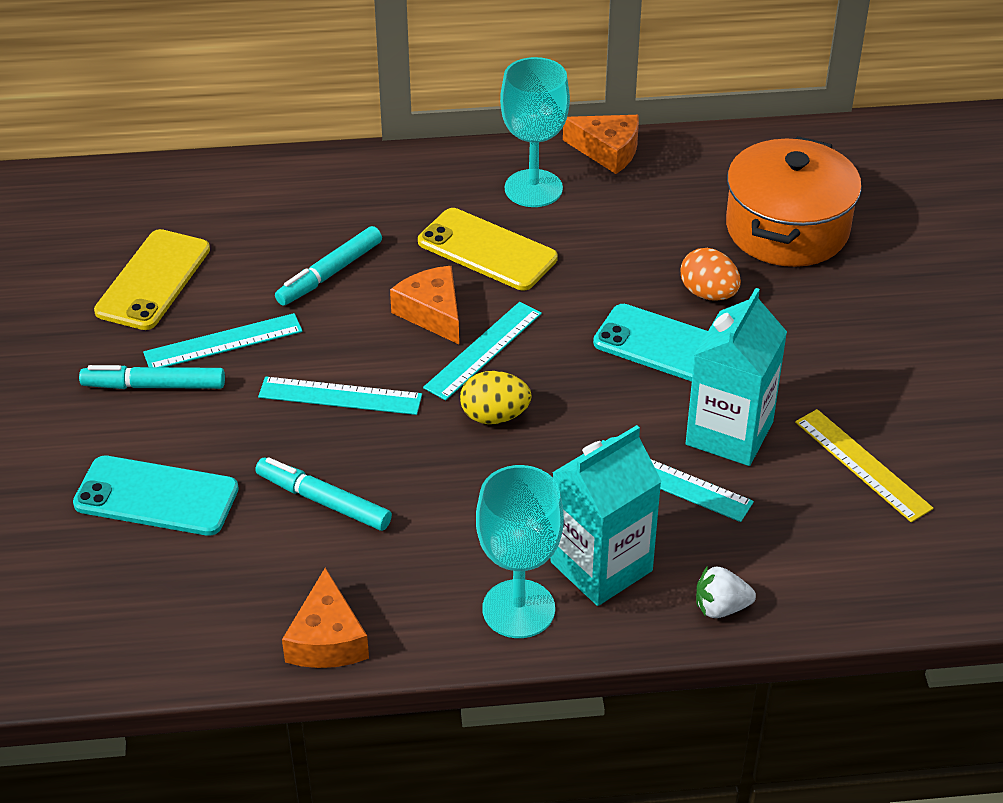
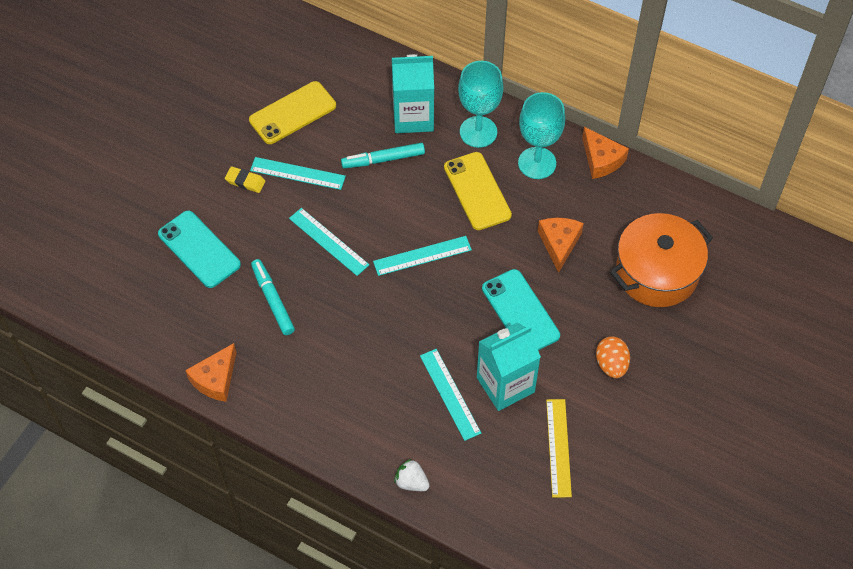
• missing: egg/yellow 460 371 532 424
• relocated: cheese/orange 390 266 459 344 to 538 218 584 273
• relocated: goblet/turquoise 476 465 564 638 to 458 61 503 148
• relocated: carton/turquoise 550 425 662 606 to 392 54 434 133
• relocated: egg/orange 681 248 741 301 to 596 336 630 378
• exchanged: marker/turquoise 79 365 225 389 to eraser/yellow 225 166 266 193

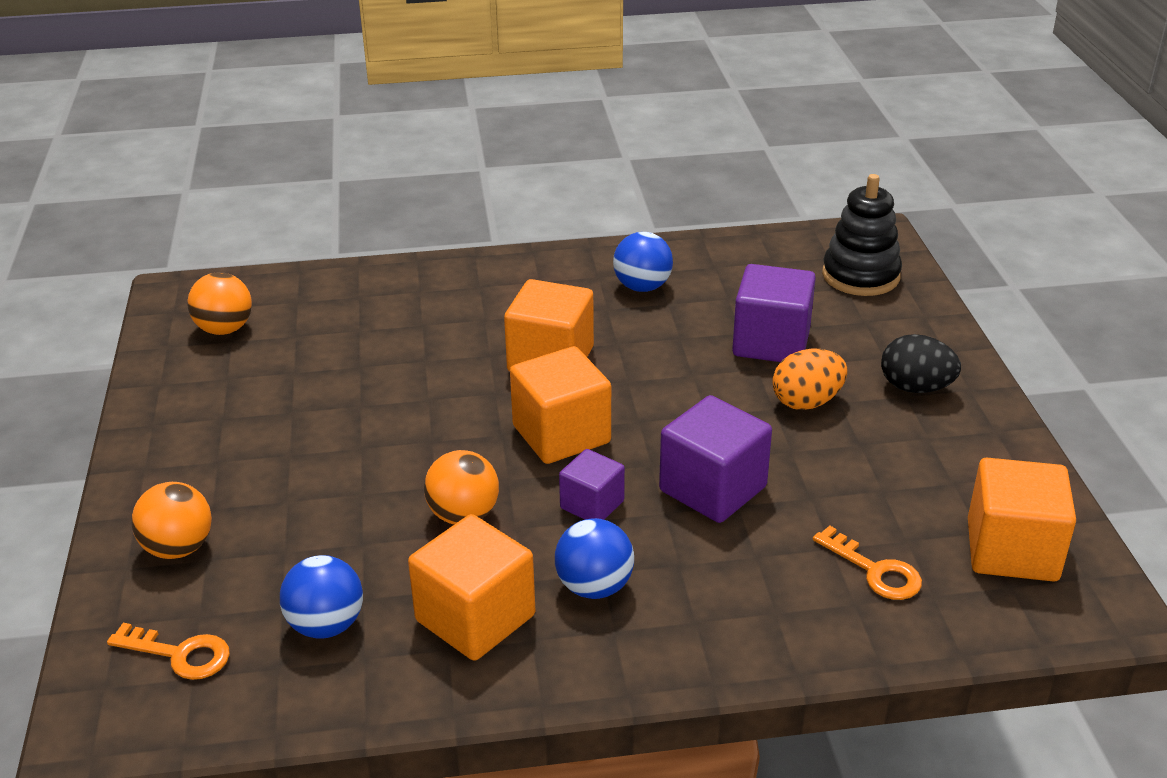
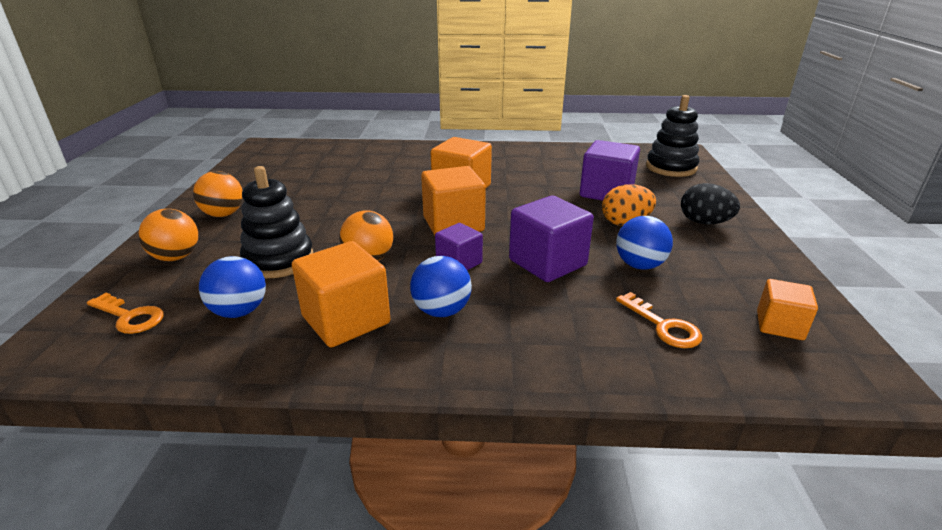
• appeared: stacking toy/black 240 166 313 278
• relocated: ball/orange 187 272 252 335 to 193 171 243 217
• relocated: ball/blue 613 232 673 292 to 616 216 673 270
• size: cube/orange 968 458 1076 582 = 757 279 818 340 x0.59

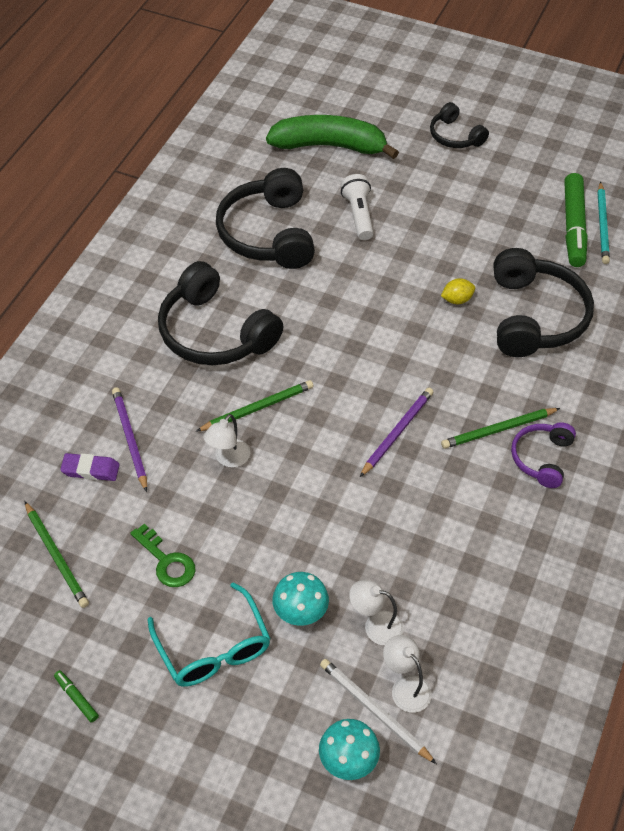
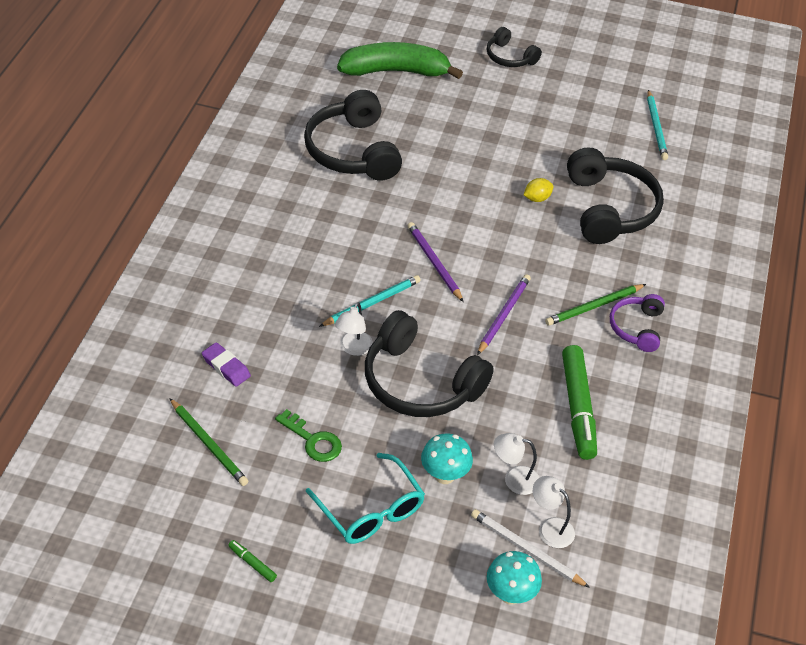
• missing: flashlight/white 341 174 374 240
• relocated: pencil/purple 112 387 147 492 to 407 222 463 302
• relocated: headphones/black 158 261 283 365 to 365 310 494 417
• relocated: marker/green 564 173 588 267 to 562 345 597 460
• colour: pencil/green 196 380 313 432 to pencil/turquoise 319 275 421 327
• spun: eraser/purple 60 453 120 481 = 202 342 251 387 45 degrees clockwise

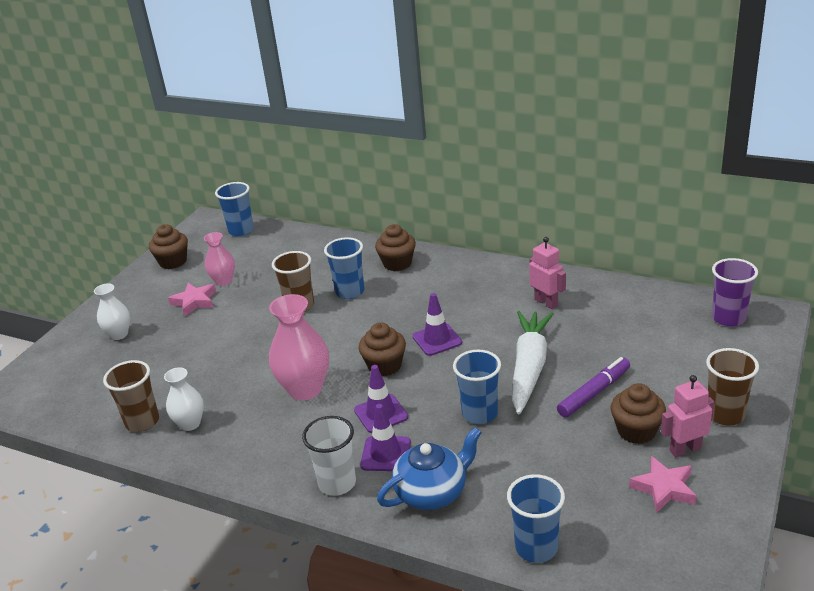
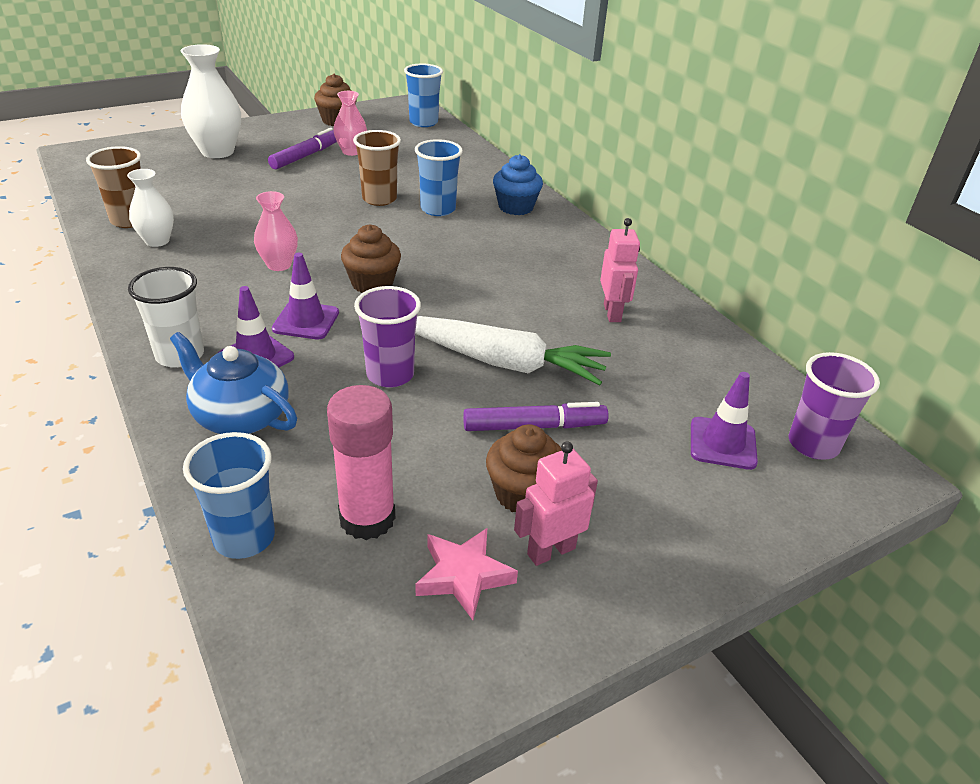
• missing: cup/brown 706 348 759 426
• appeared: glue stick/pink 327 385 395 540
• relocated: traffic cone/purple 413 293 462 356 to 691 372 758 470
• exchanged: star/pink 168 283 216 317 to marker/purple 268 128 337 170
• colour: cupcake/brown 375 224 416 271 to cupcake/blue 493 154 543 215
• colour: cup/blue 453 350 501 424 to cup/purple 354 286 421 388
• spun: teapot/blue 377 427 482 510 = 170 332 297 434 150 degrees counterclockwise
• spun: carrot/white 512 311 554 414 = 415 316 611 385 60 degrees clockwise
• spun: robot/pink 661 375 714 457 = 514 441 598 566 45 degrees counterclockwise
• size: vase/white 94 283 130 340 = 181 44 241 158 x1.67
• size: vase/pink 269 294 329 400 = 254 191 298 271 x0.60

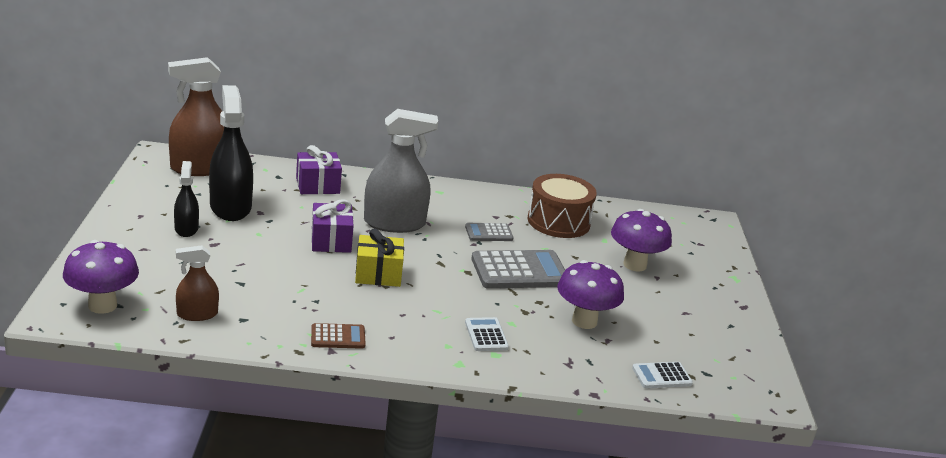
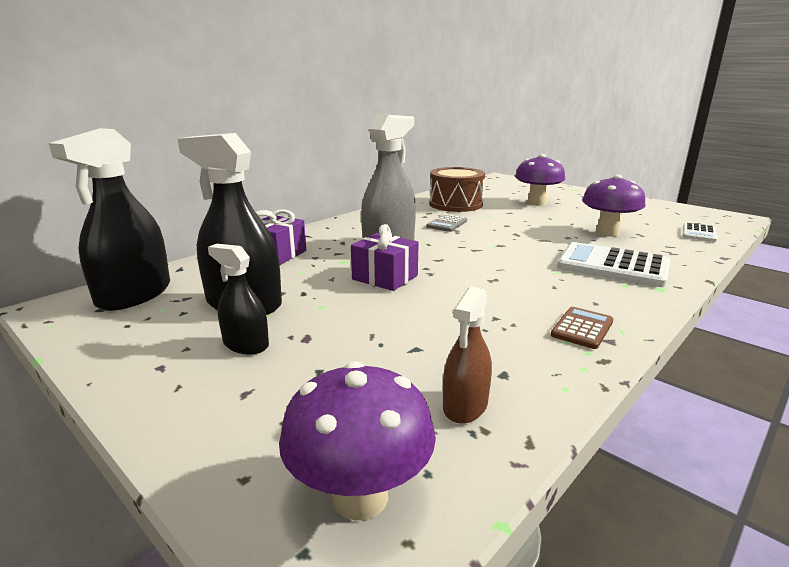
• missing: gift/yellow 355 228 404 287
• missing: calculator/grey 471 250 565 289
• colour: spray bottle/brown 168 57 224 176 to spray bottle/black 49 128 170 311
• size: calculator/white 465 317 509 351 = 557 242 670 287 x1.90

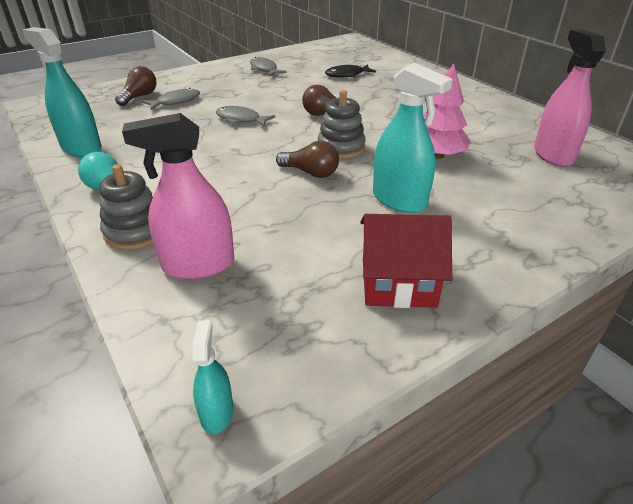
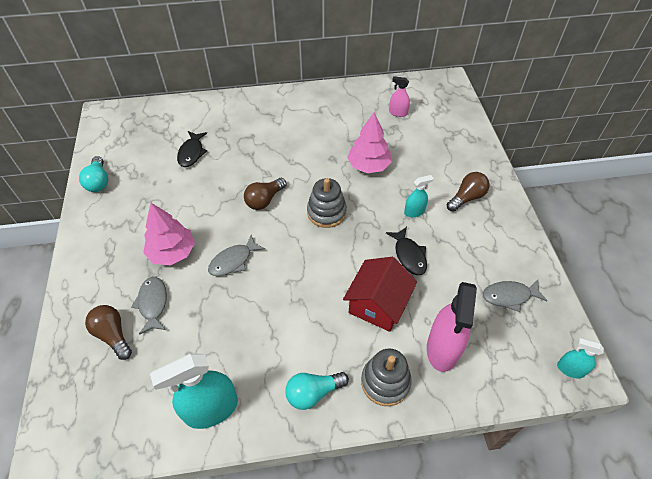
• appeared: light bulb/turquoise 79 156 108 192
• appeared: tree/pink 143 203 195 265
• appeared: fish/black 386 227 427 275
• relocated: fish/grey 250 57 287 77 to 483 280 548 312
• relocated: light bulb/brown 276 141 339 178 to 447 172 490 212
• relocated: house/red 360 214 452 308 to 343 257 417 332
• size: spray bottle/turquoise 373 63 453 213 = 404 175 433 217 x0.52
• size: spray bottle/pink 534 30 606 167 = 389 76 410 117 x0.52

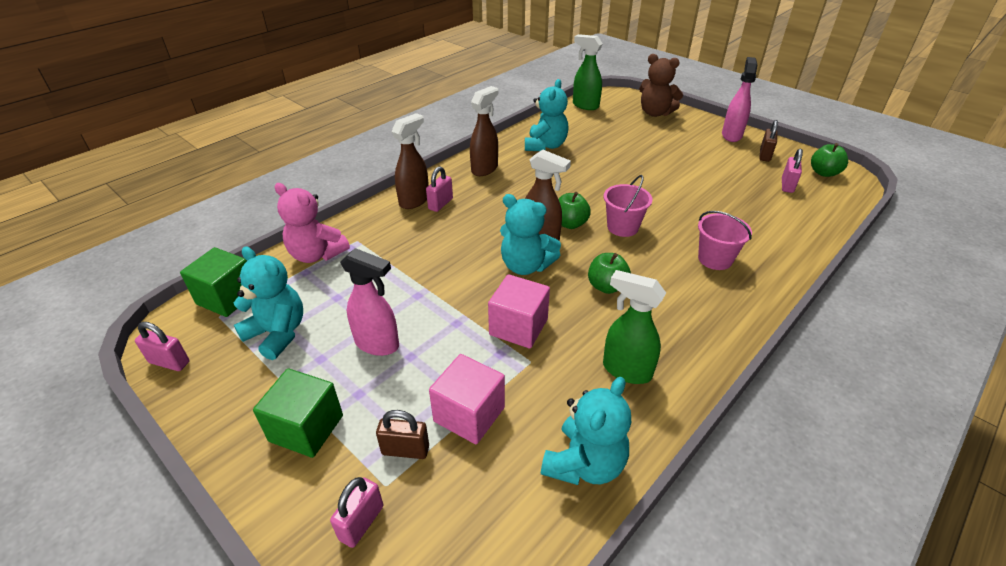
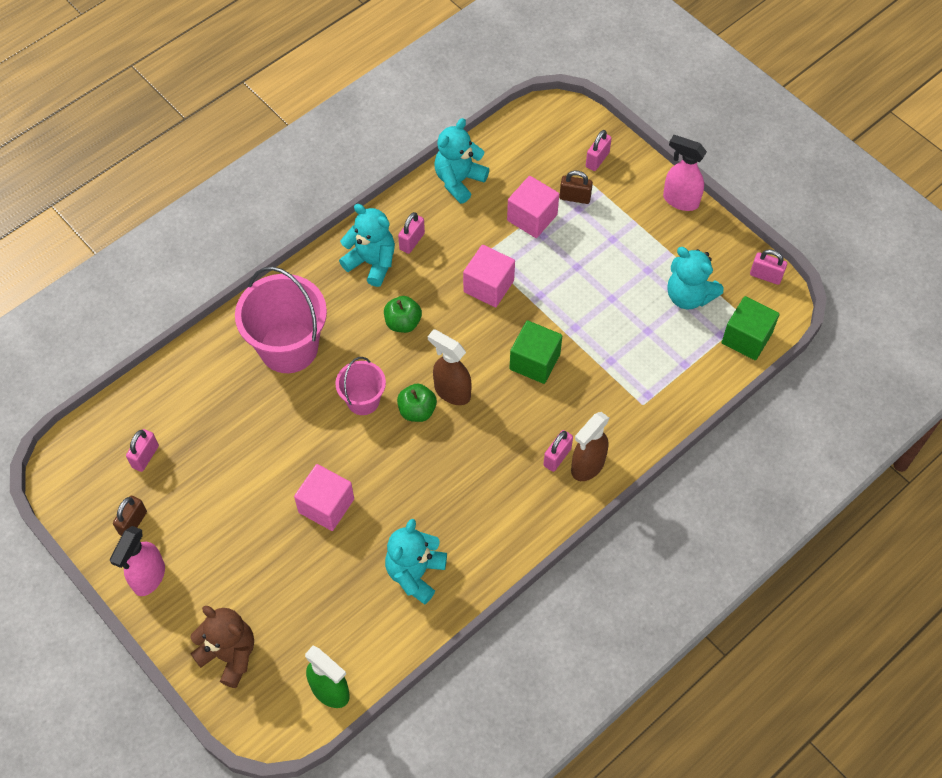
• missing: teddy bear/pink 275 183 350 263
• missing: spray bottle/brown 470 86 498 176
• missing: apple/green 811 143 848 177
• appeared: cube/pink 294 464 354 531
• relocated: cube/green 253 368 343 458 to 509 320 562 384
• relocated: spray bottle/pink 340 248 399 356 to 663 135 707 211
• relocated: teddy bear/turquoise 500 194 561 275 to 339 204 395 287
• exchanged: spray bottle/green 603 270 666 384 to padlock/pink 398 212 425 254
• size: bucket/pink 698 211 752 270 = 235 266 327 373 x1.82

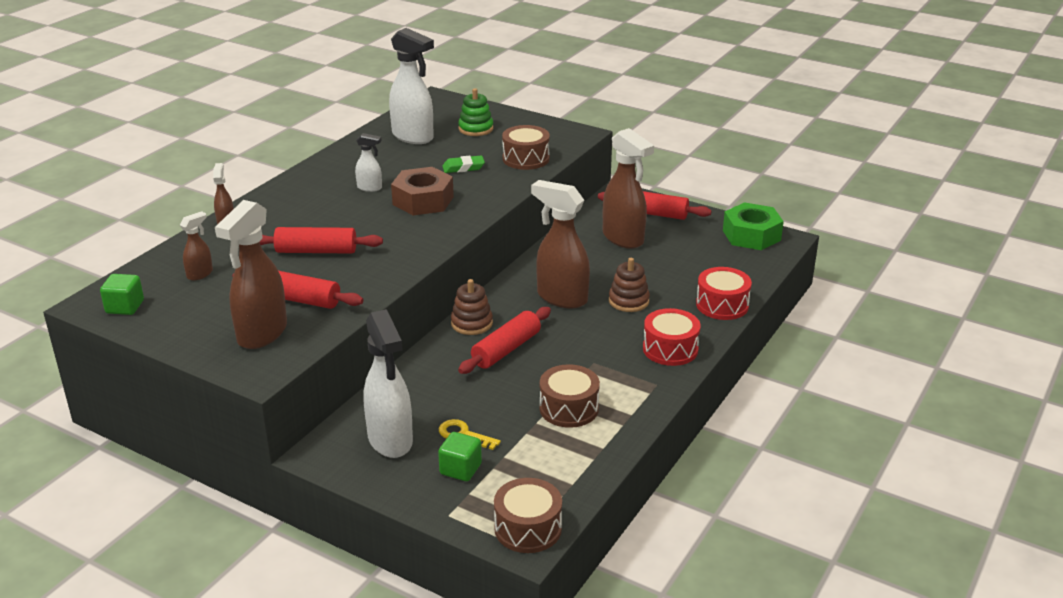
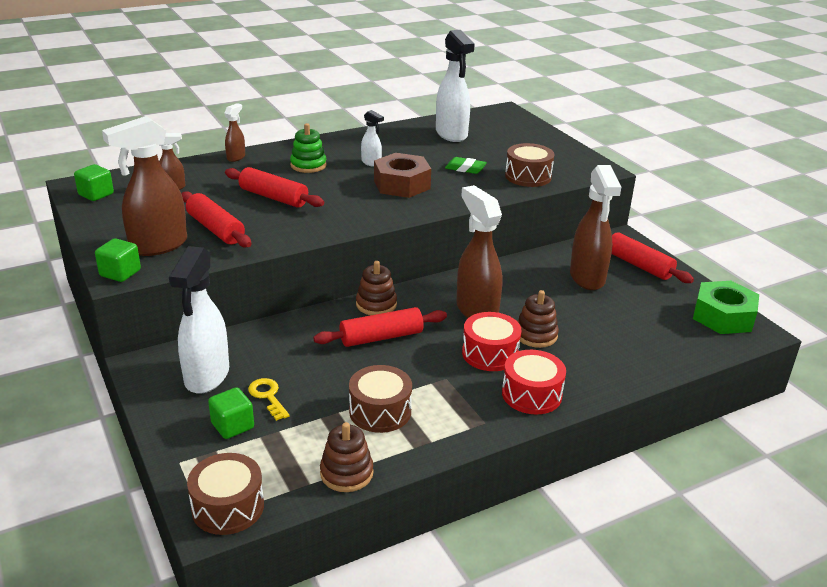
• appeared: cube/green 95 238 141 282
• appeared: stacking toy/brown 320 422 373 492
• relocated: stacking toy/green 458 88 493 136 to 290 123 327 173
• relocated: drum/red 696 267 752 320 to 462 312 521 371

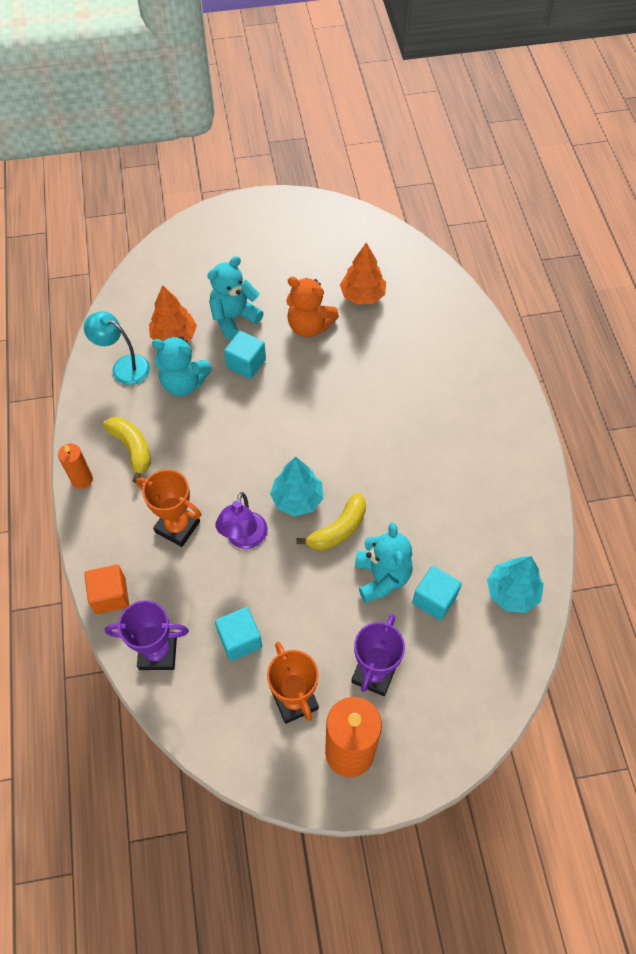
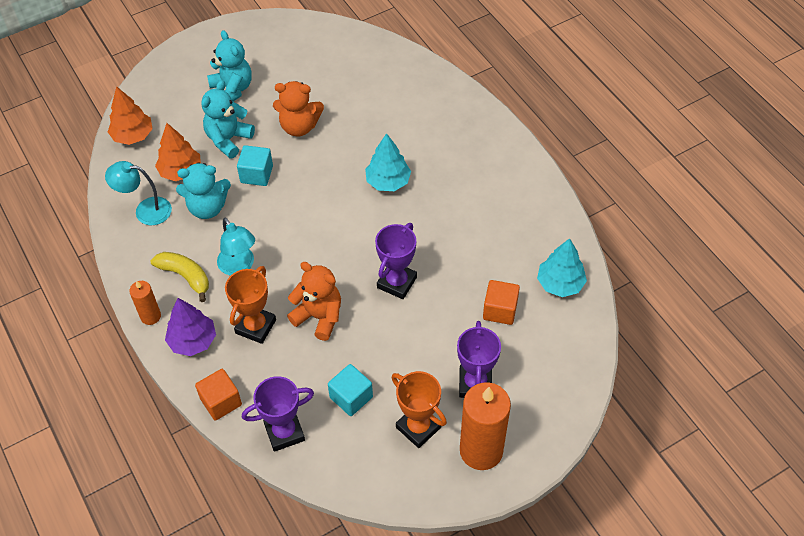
• appeared: tree/purple 165 298 216 356
• appeared: lamp/turquoise 217 218 255 276
• relocated: tree/turquoise 270 457 323 516 to 365 133 411 191
• relocated: tree/orange 340 243 386 305 to 108 86 153 145
• relocated: teddy bear/turquoise 355 522 413 604 to 207 30 252 102
• exchanged: lamp/purple 215 492 268 549 to teddy bear/orange 287 262 341 341
• exchanged: banana/yellow 296 493 366 551 to trophy/purple 375 223 417 299
• colour: cube/turquoise 412 566 462 620 to cube/orange 483 280 520 325
• spun: trophy/orange 136 469 201 547 = 225 266 276 344 75 degrees counterclockwise

